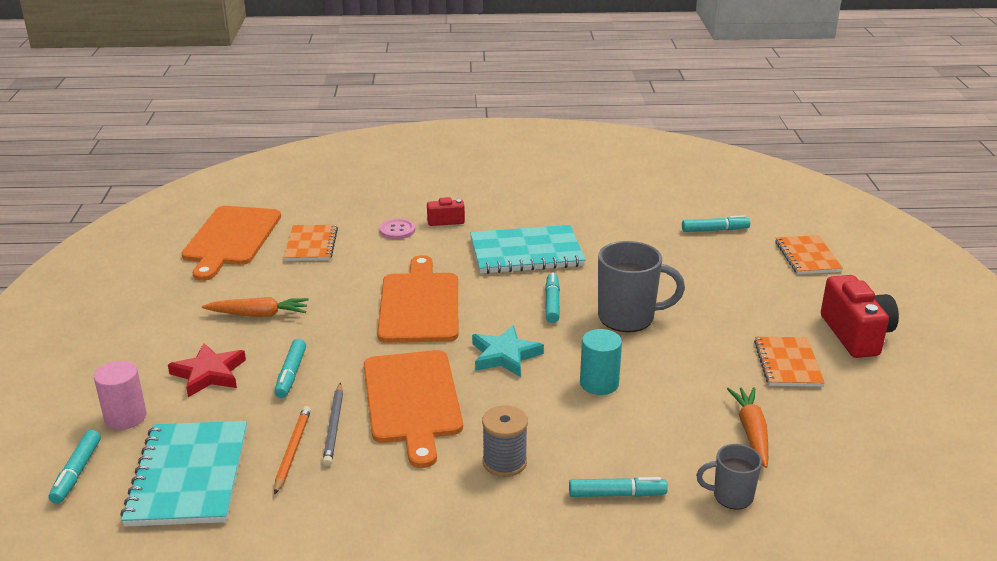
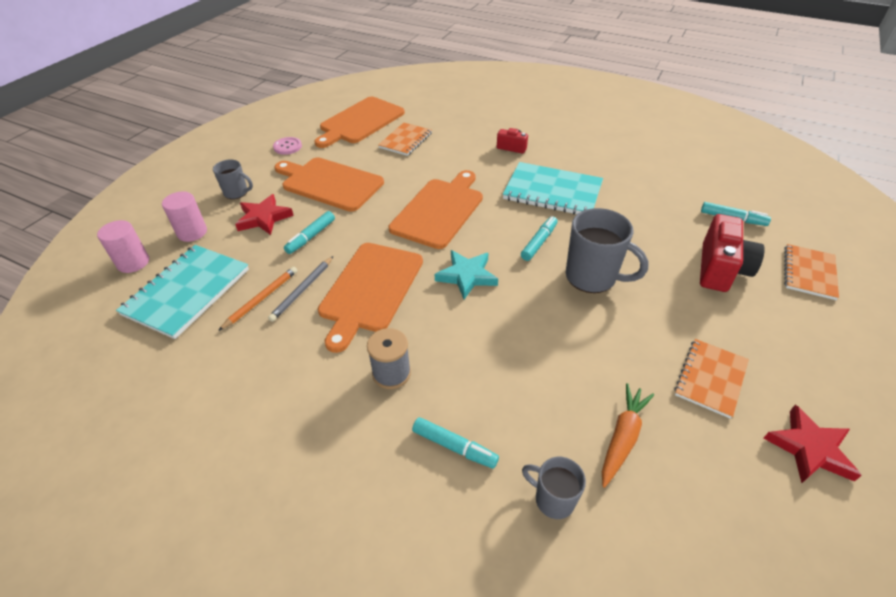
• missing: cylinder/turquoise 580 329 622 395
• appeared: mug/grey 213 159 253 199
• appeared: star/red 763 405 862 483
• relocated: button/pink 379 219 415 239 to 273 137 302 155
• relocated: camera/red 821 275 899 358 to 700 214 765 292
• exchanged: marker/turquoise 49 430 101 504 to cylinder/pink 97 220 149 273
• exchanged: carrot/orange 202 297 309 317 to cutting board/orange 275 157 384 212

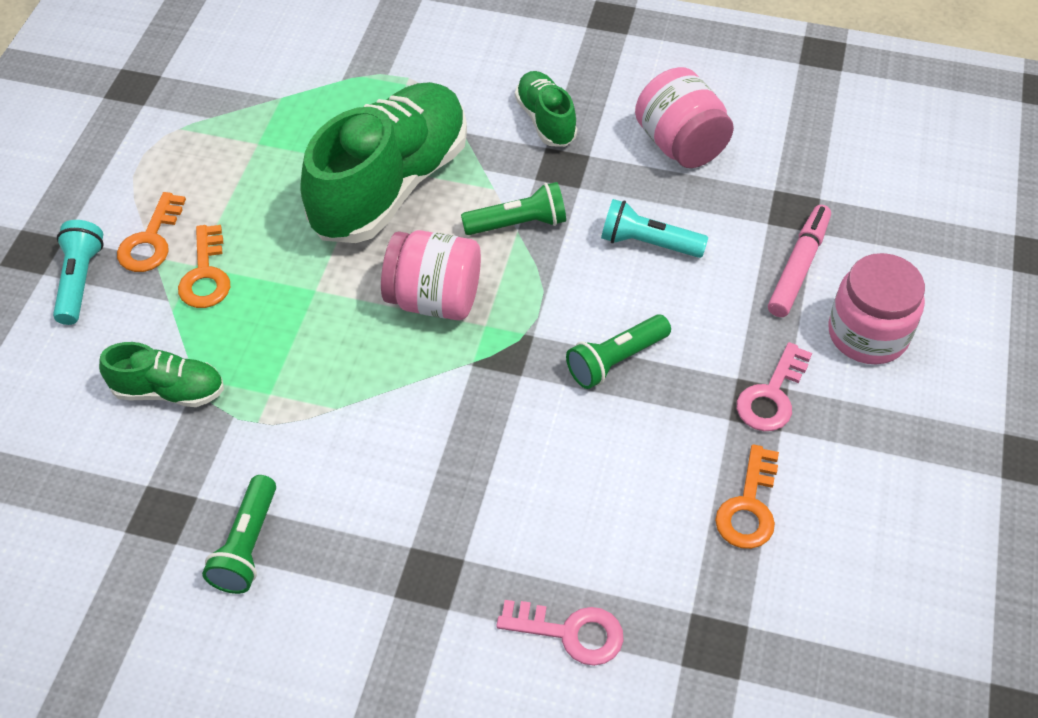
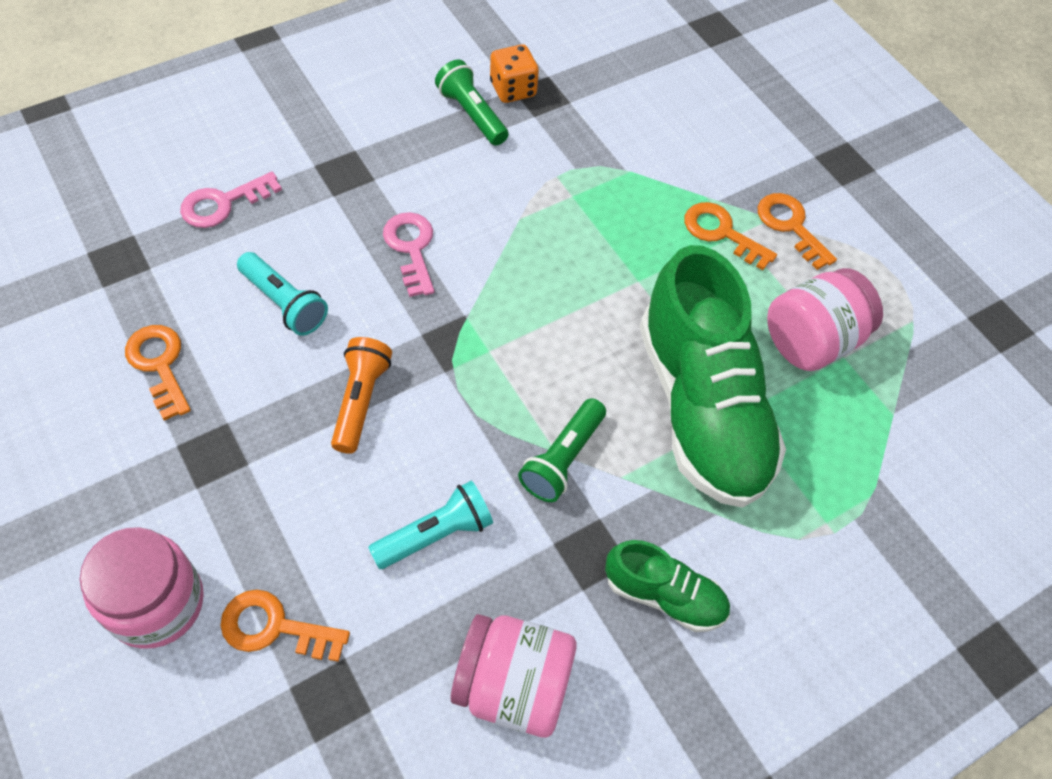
• missing: shoe/green 99 342 224 407
• appeared: dice/orange 490 44 539 103
• relocated: flashlight/turquoise 53 220 104 325 to 237 252 328 336
• relocated: jar/pink 381 230 481 320 to 767 268 883 371
• relocated: key/pink 737 342 812 431 to 383 212 434 297
• exchanged: marker/pink 768 205 831 317 to key/orange 220 590 350 662
• colour: flashlight/green 566 315 671 389 to flashlight/orange 331 337 392 454

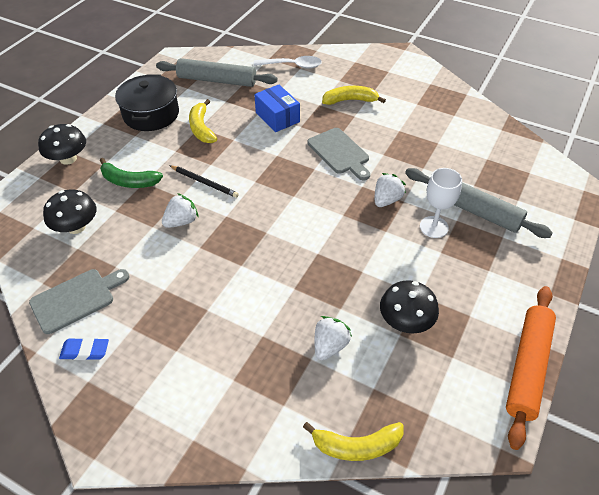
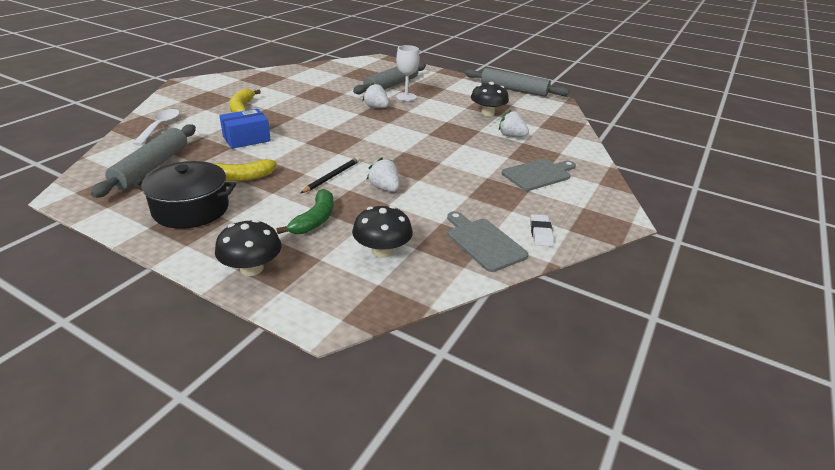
• missing: banana/yellow 303 422 404 461
• relocated: cutting board/grey 308 128 370 180 to 502 159 576 191
• colour: eraser/blue 59 338 109 360 to eraser/white 530 214 554 247
• colour: rolling pin/orange 506 286 556 450 to rolling pin/grey 465 68 569 97

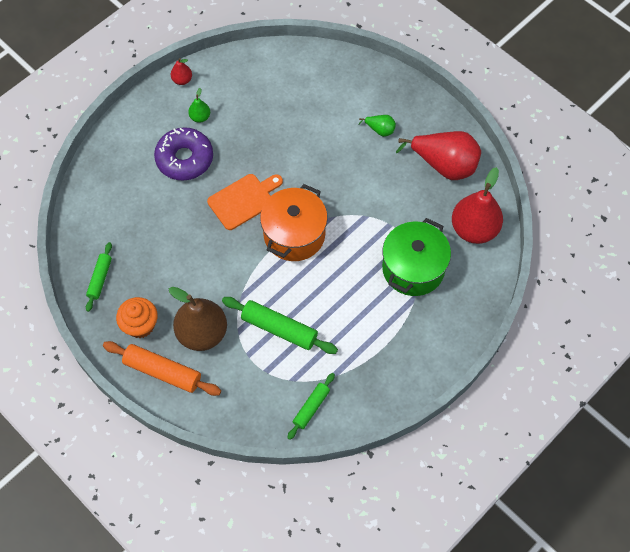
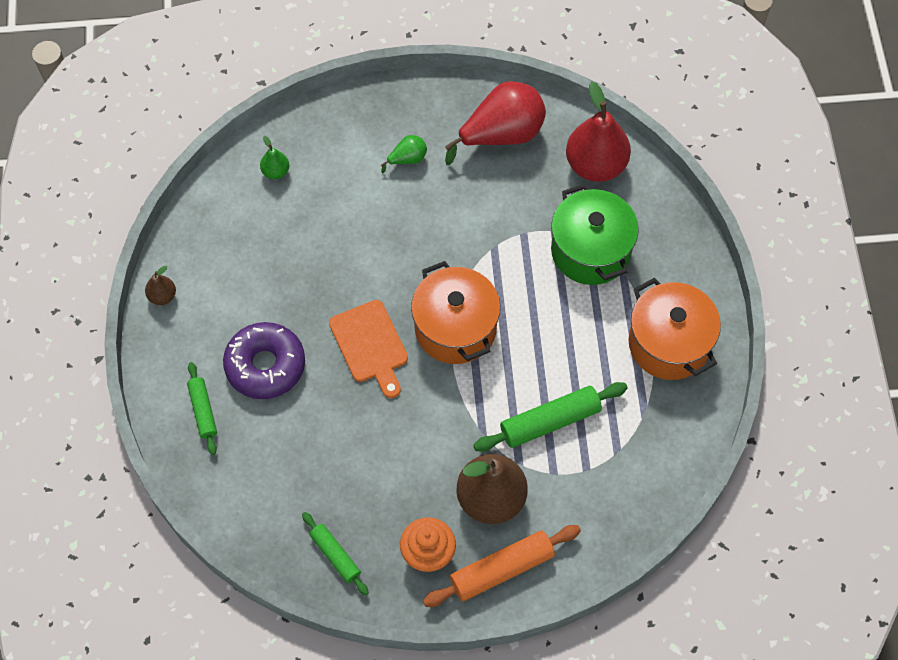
• appeared: pot/orange 629 278 721 380
• relocated: pear/green 188 88 210 123 to 260 136 289 179
• relocated: rolling pin/green 287 373 335 440 to 187 362 217 455
• colour: pear/red 171 58 192 85 to pear/brown 145 266 176 305
• spun: cutting board/orange 207 174 283 230 = 329 300 408 398 150 degrees clockwise

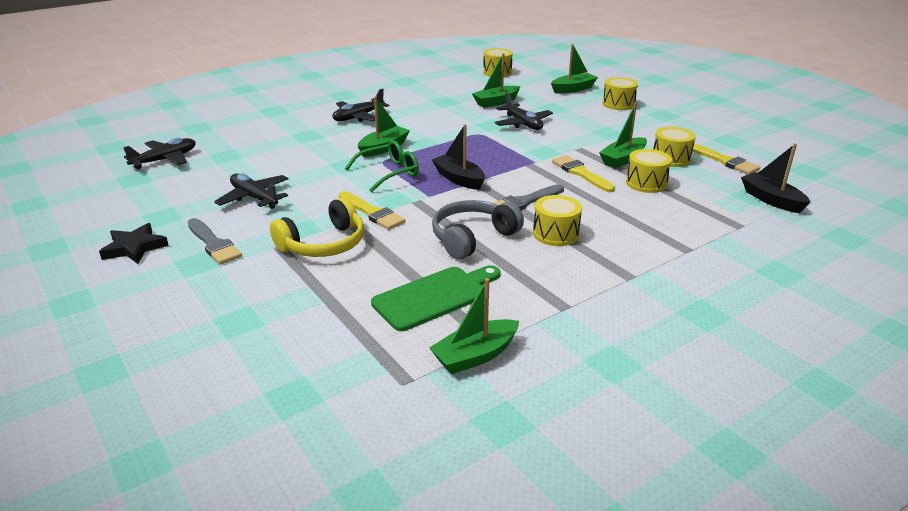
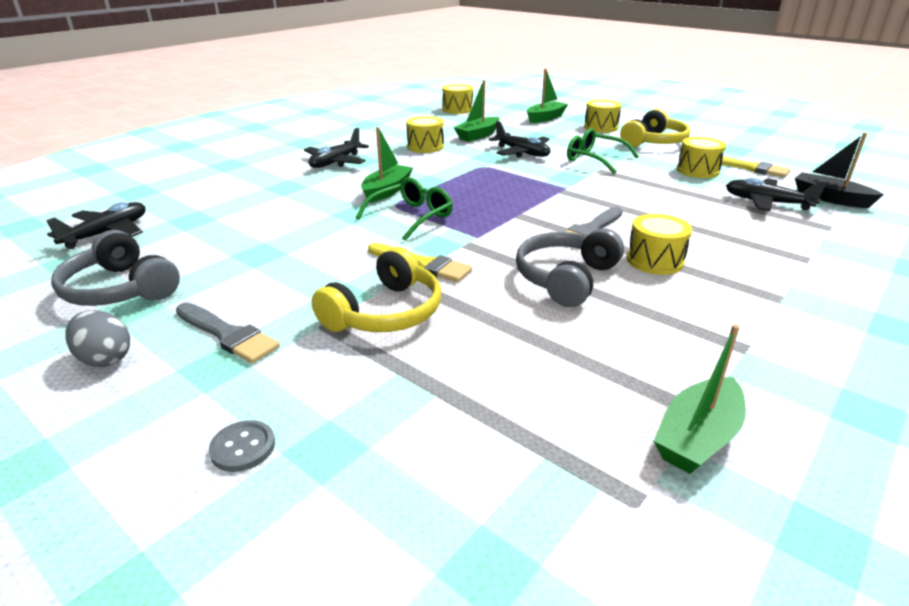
• missing: cutting board/green 371 265 501 331
• missing: boat/black 432 124 485 190
• missing: brush/yellow 552 155 615 192
• missing: boat/green 599 103 647 168
• appeared: headphones/grey 51 230 180 306
• appeared: button/grey 209 420 275 472
• appeared: glasses/green 567 128 639 174
• appeared: headphones/yellow 620 109 690 147
• relocated: plane/black 214 173 288 209 to 726 178 827 211
• relocated: drum/yellow 626 149 672 193 to 406 116 444 153
• exchanged: star/black 99 223 169 264 to egg/grey 66 310 130 367

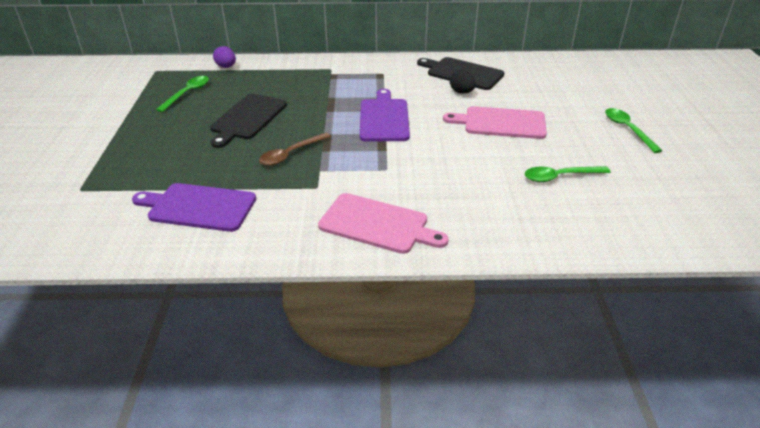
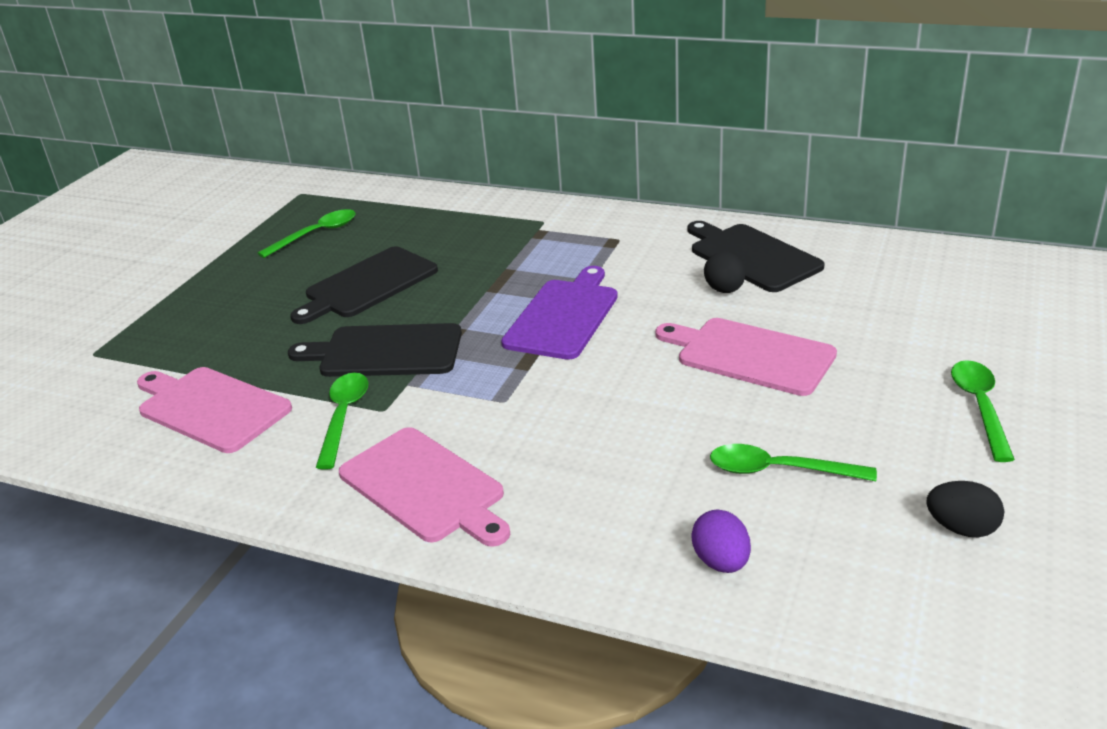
• appeared: spoon/green 316 373 368 470
• appeared: egg/black 926 481 1004 537
• relocated: egg/purple 213 46 236 68 to 691 510 751 573
• exchanged: spoon/brown 259 133 331 166 to cutting board/black 288 323 462 377
• colour: cutting board/purple 132 183 256 232 to cutting board/pink 137 367 292 453

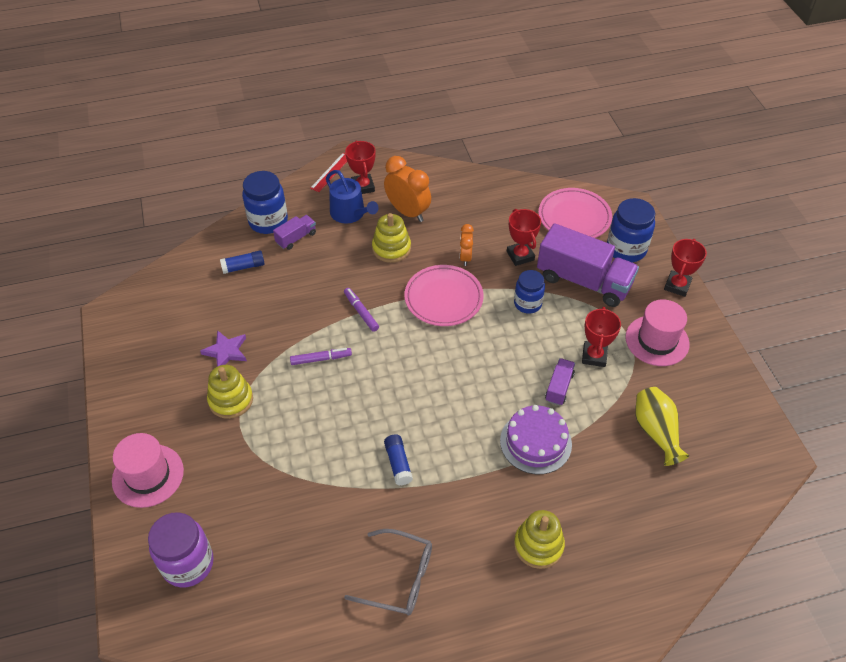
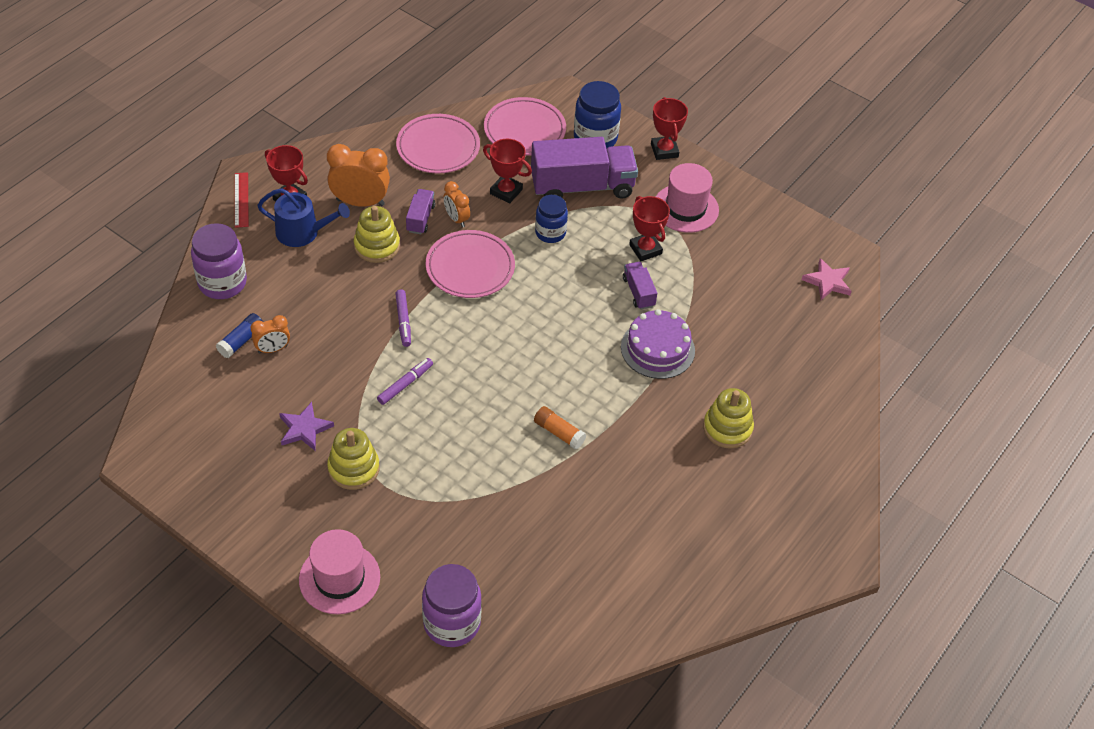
• missing: glasses/grey 344 529 432 616
• missing: vase/yellow 635 387 689 466
• appeared: clock/orange 250 315 290 353
• appeared: plate/pink 396 114 480 173
• appeared: star/pink 801 258 852 300
• relocated: truck/purple 273 215 316 250 to 406 189 436 234
• colour: jar/blue 242 171 288 234 to jar/purple 191 223 247 299
• colour: glue stick/blue 384 434 413 485 to glue stick/orange 534 406 586 450
• spun: marker/purple 344 288 379 332 = 395 290 411 347 120 degrees counterclockwise

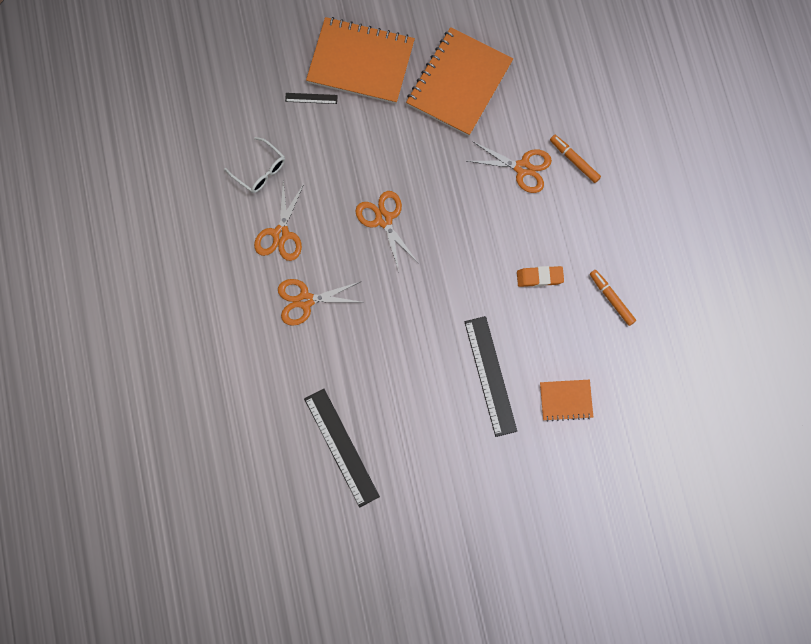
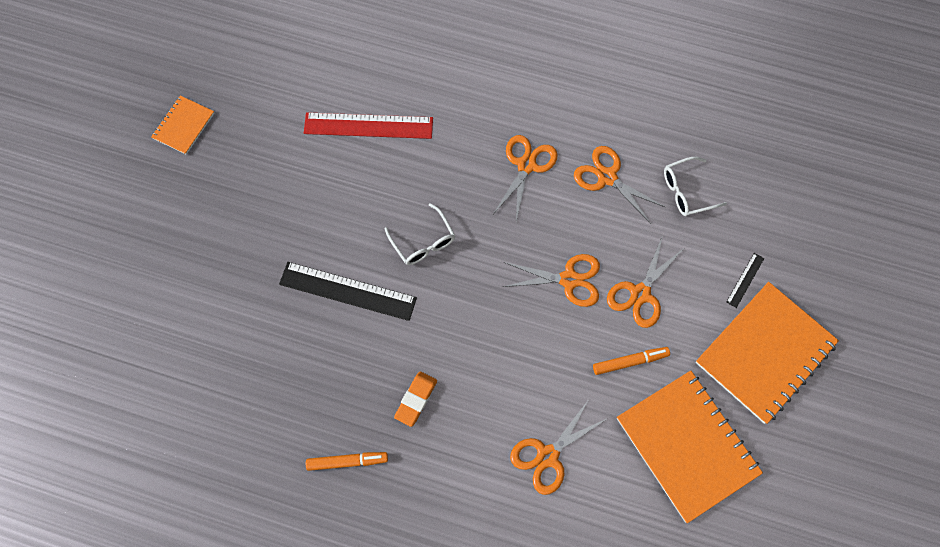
• appeared: glasses/white 385 203 455 265
• appeared: scissors/orange 607 235 684 328
• relocated: notebook/orange 540 380 593 422 to 151 95 214 155
• relocated: marker/orange 550 135 601 183 to 593 347 670 375
• colour: ruler/black 304 389 380 508 to ruler/red 304 112 433 139

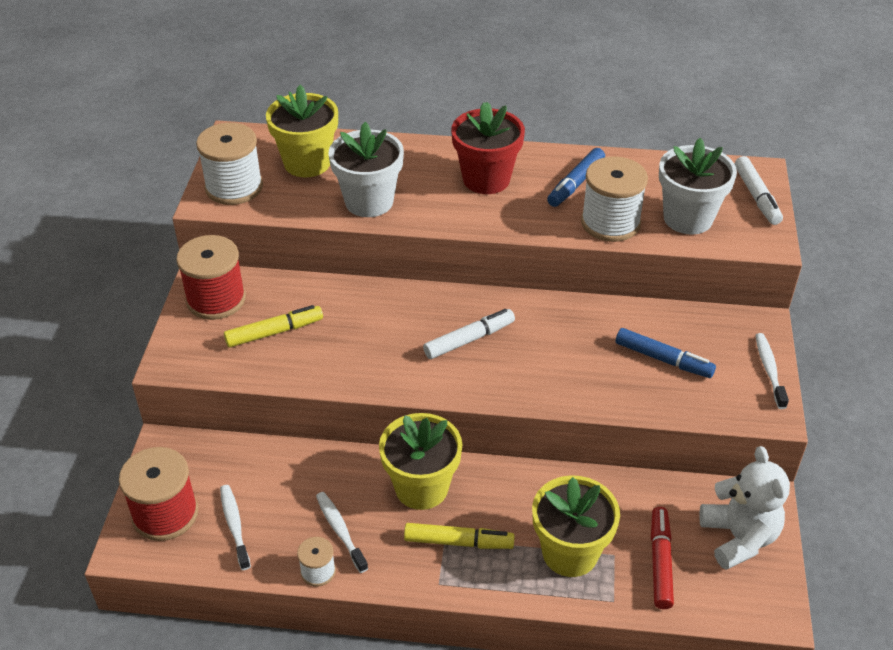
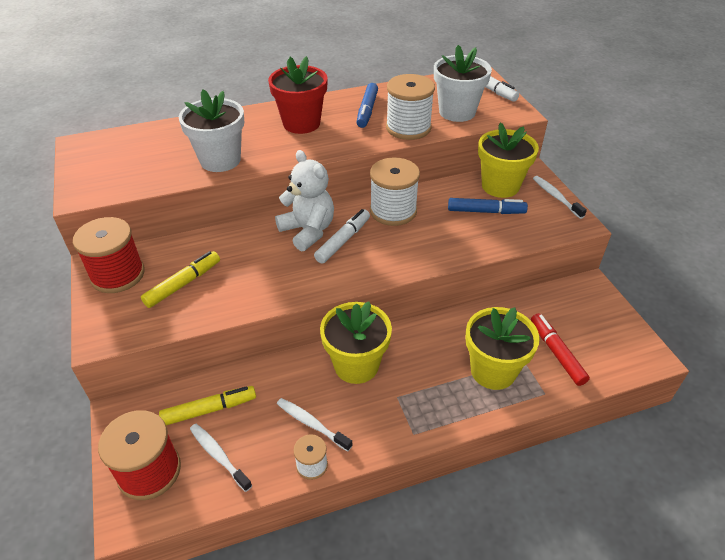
• relocated: spool/white 196 123 263 205 to 370 157 420 226
• relocated: flower pot/yellow 266 85 338 178 to 478 123 539 198
• relocated: marker/yellow 404 523 515 549 to 159 386 256 425
• relocated: teddy bear/white 699 446 790 570 to 275 150 334 251

